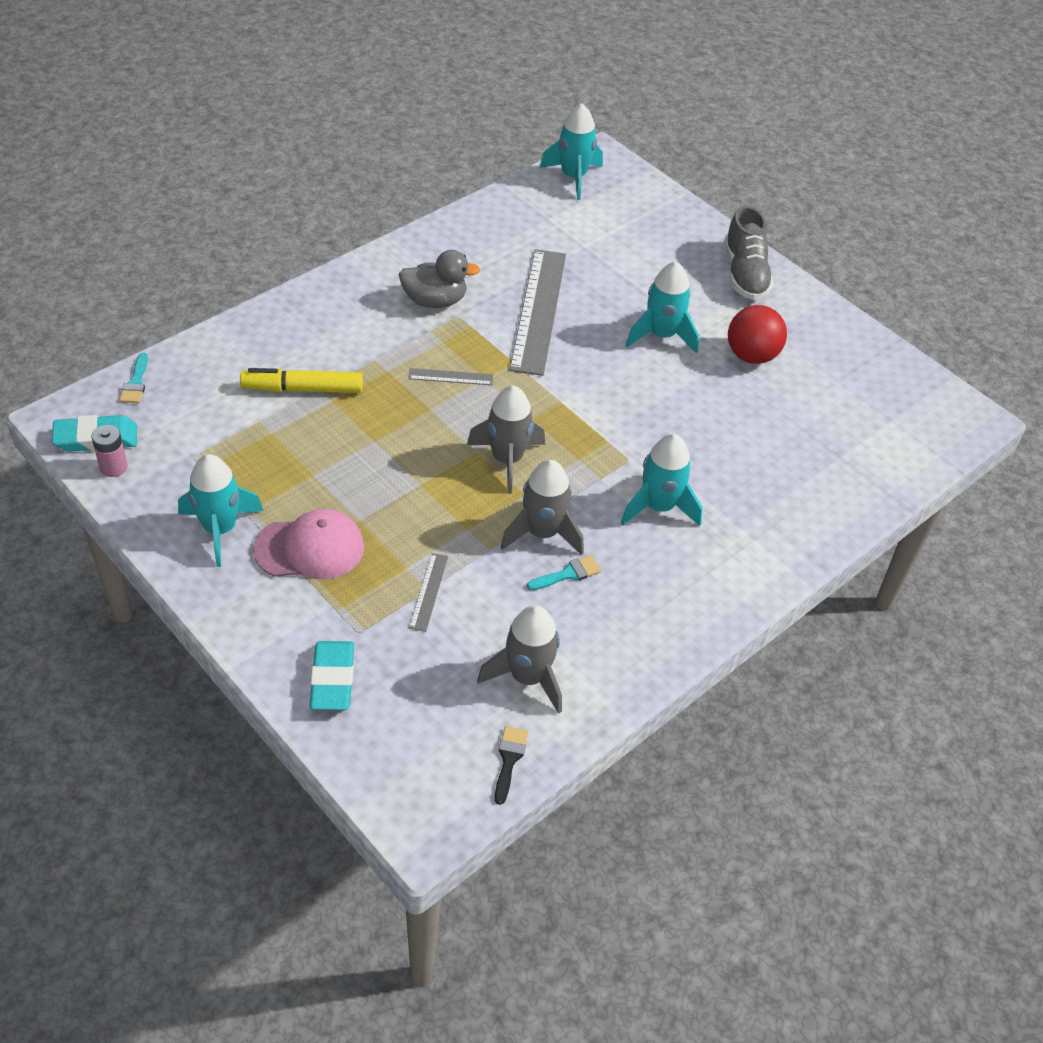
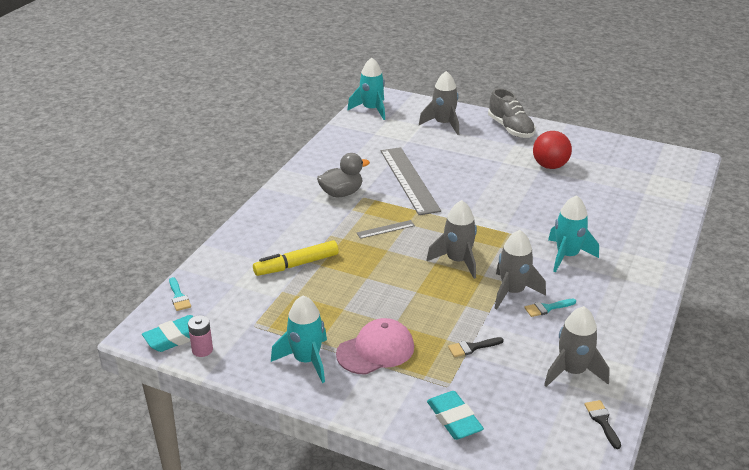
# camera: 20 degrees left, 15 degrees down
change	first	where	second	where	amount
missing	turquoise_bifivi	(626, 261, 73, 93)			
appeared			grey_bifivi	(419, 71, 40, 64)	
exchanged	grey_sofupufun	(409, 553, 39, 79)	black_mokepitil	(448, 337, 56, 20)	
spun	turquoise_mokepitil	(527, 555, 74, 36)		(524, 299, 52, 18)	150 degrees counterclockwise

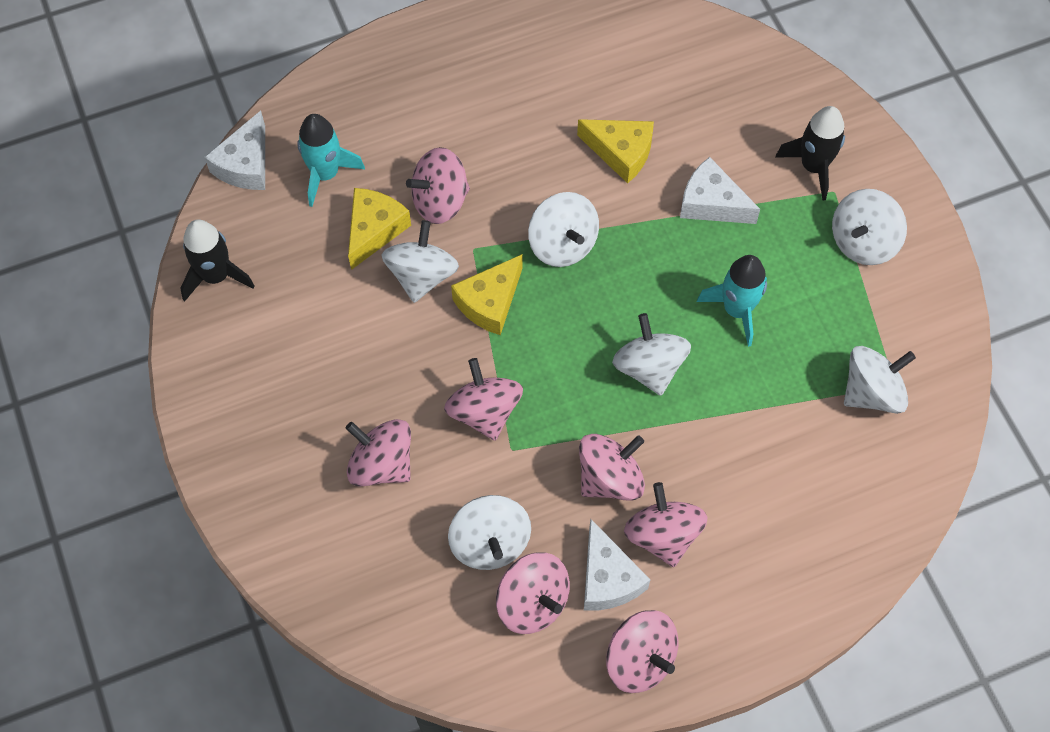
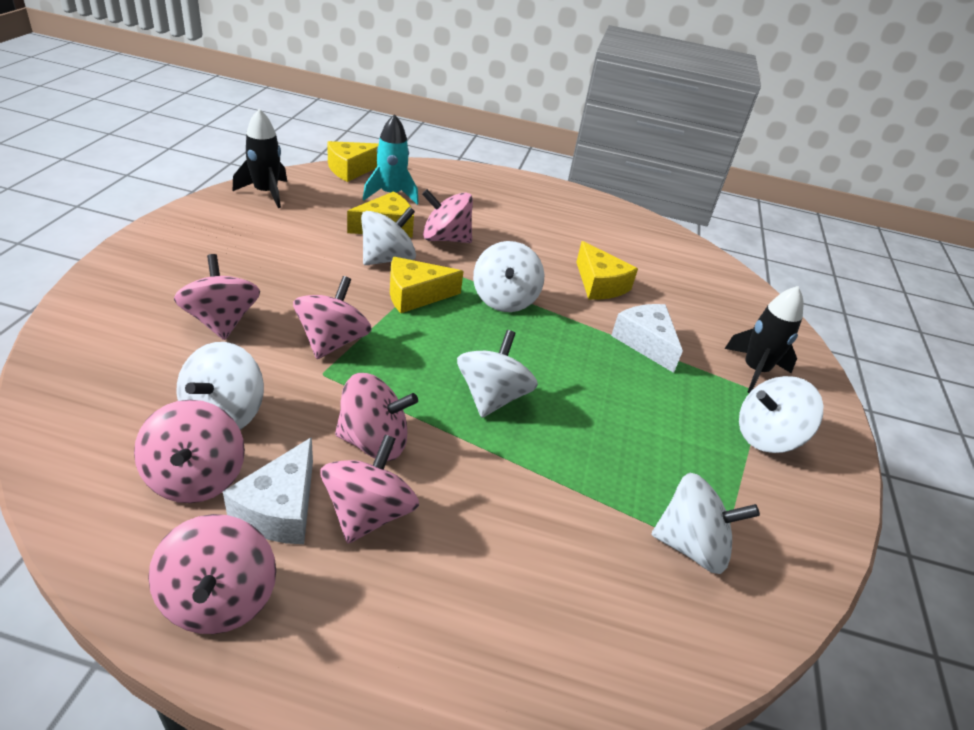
# camera: 30 degrees right, 25 degrees down
change	first	where	second	where	amount
missing	turquoise_bifivi	(697, 255, 70, 92)			
colour	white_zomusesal	(204, 111, 61, 79)	yellow_zomusesal	(327, 141, 52, 41)	

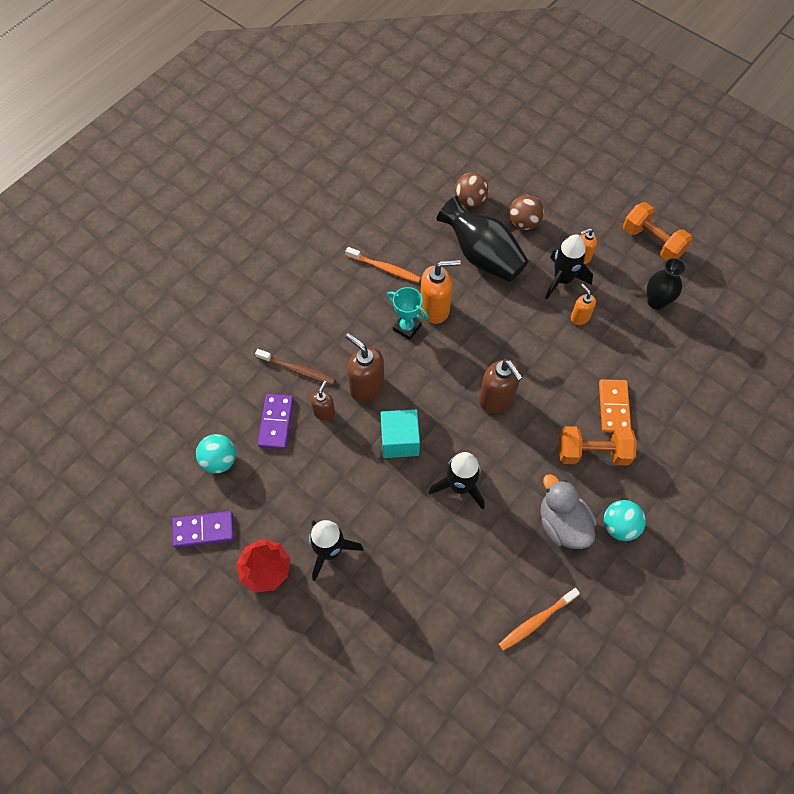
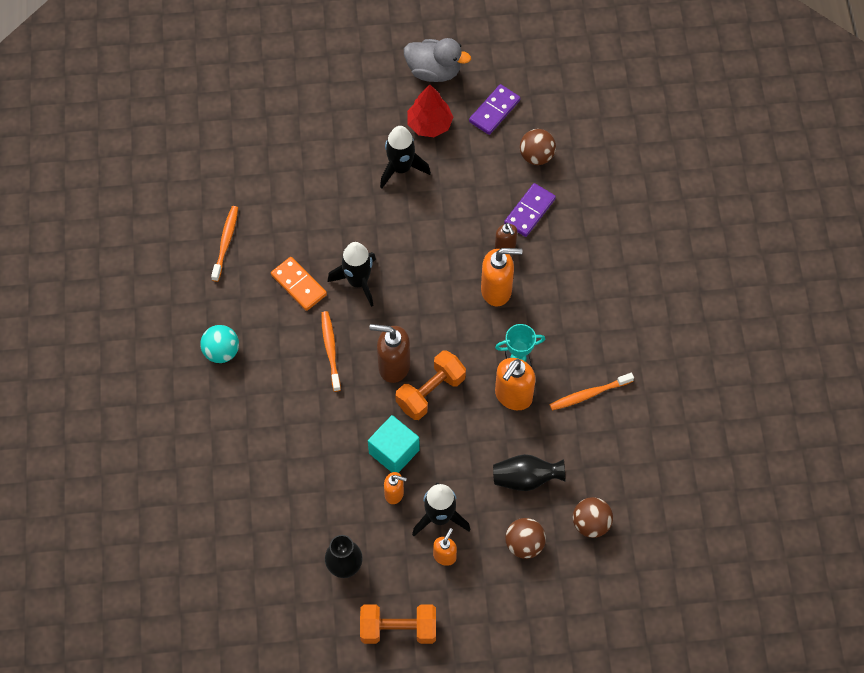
# camera: 135 degrees right, 0 degrees up
change	first	where	second	where	amount
missing	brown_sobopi	(255, 349, 81, 36)			
appeared			orange_sobopi	(321, 311, 20, 81)	
relocated	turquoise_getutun	(381, 409, 39, 49)		(368, 415, 52, 58)	
relocated	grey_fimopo	(541, 474, 56, 75)		(404, 38, 67, 44)	
relocated	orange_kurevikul	(558, 426, 79, 39)		(395, 350, 71, 70)	
relocated	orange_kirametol	(599, 379, 32, 54)		(271, 257, 56, 54)	
colour	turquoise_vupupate	(196, 434, 40, 40)	brown_vupupate	(520, 129, 36, 36)	
colour	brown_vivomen	(345, 333, 39, 69)	orange_vivomen	(481, 248, 41, 59)	
spun	purple_kirametol	(258, 394, 36, 55)		(504, 183, 52, 54)	75 degrees clockwise
size	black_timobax	(437, 196, 91, 86)		(493, 454, 72, 37)	x0.64

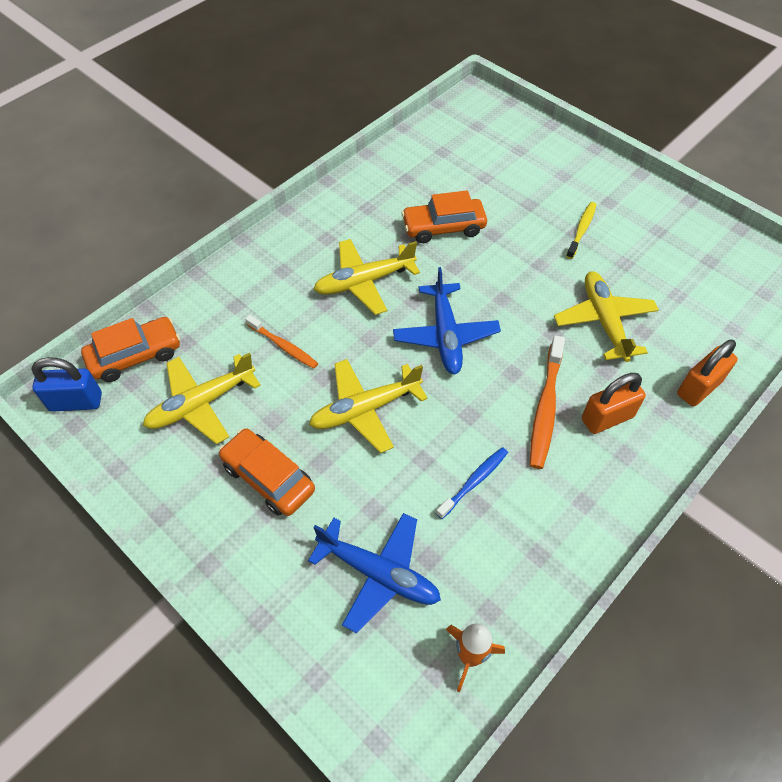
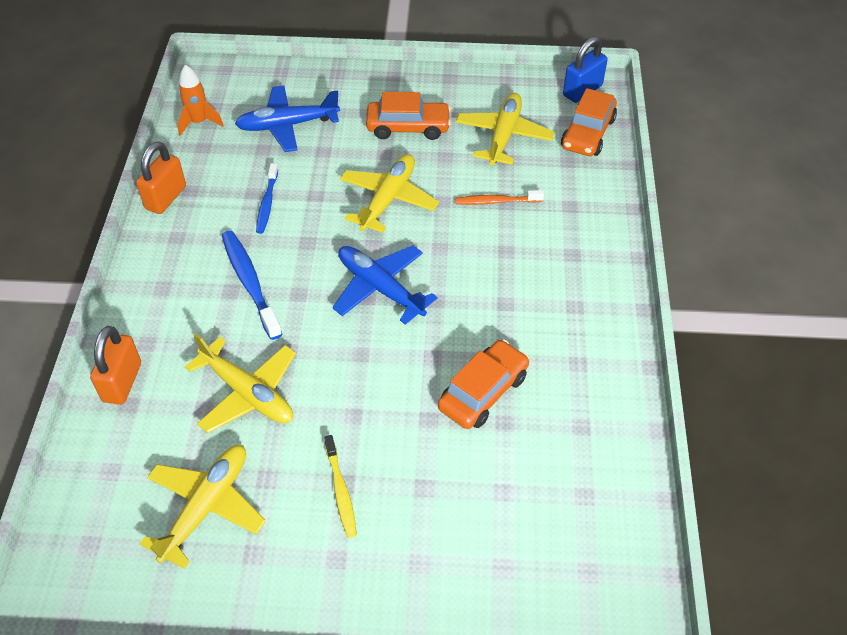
# camera: 140 degrees right, 5 degrees down
change	first	where	second	where	amount
relocated	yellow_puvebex	(313, 239, 107, 76)		(139, 445, 127, 124)	
relocated	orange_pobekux	(582, 373, 64, 61)		(136, 142, 50, 72)	
colour	orange_sobopi	(530, 336, 35, 133)	blue_sobopi	(222, 230, 60, 110)	

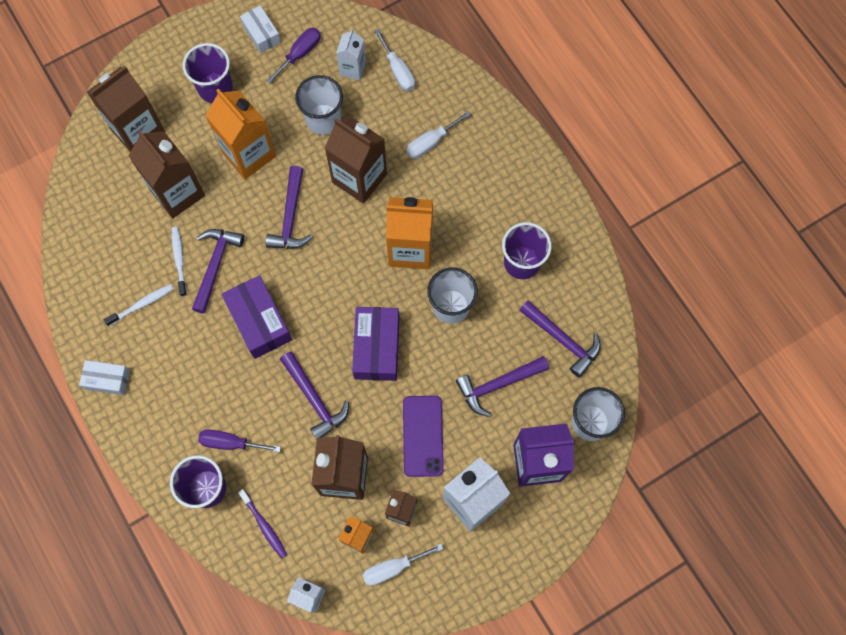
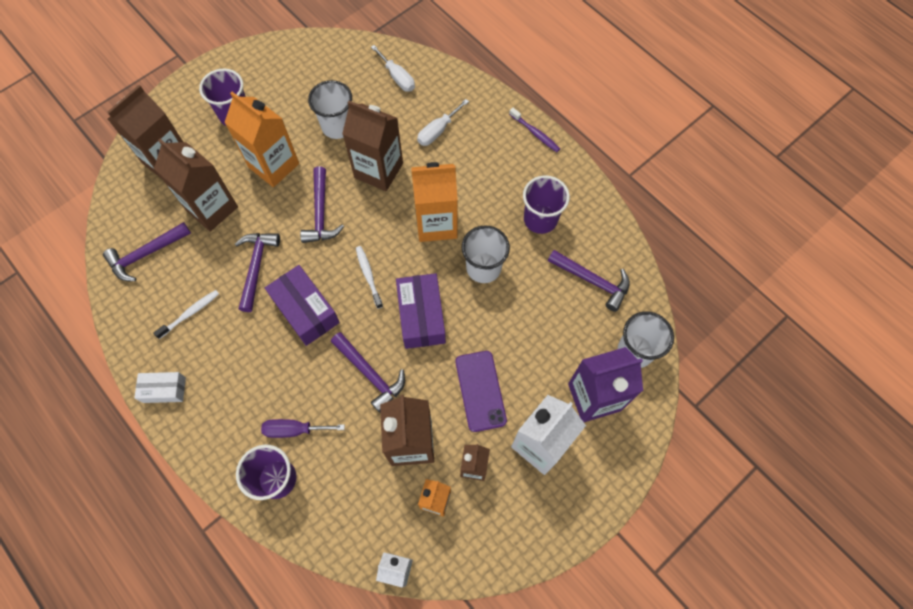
# camera: 10 degrees left, 5 degrees down
change	first	where	second	where	amount
missing	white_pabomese	(240, 5, 41, 48)			
missing	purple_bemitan	(266, 28, 55, 55)			
missing	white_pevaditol	(336, 29, 30, 52)			
missing	white_bemitan	(362, 544, 82, 42)			
relocated	white_sobopi	(172, 227, 15, 69)		(356, 246, 27, 63)	
relocated	purple_sobopi	(238, 489, 49, 70)		(509, 108, 51, 44)	
relocated	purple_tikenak	(456, 356, 93, 61)		(103, 222, 88, 59)	

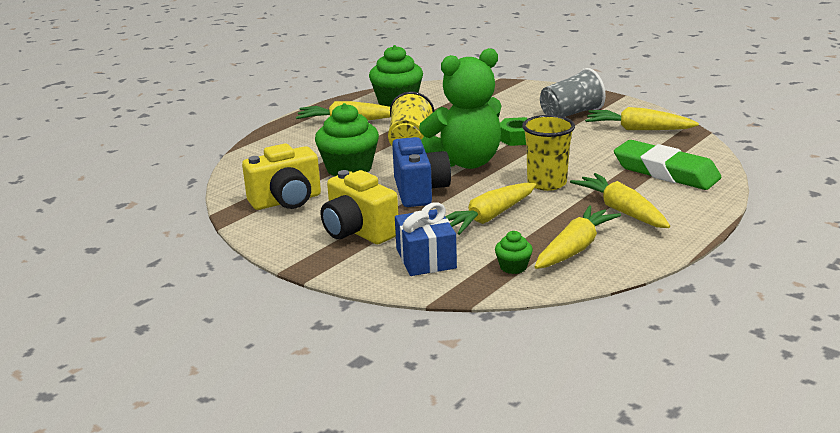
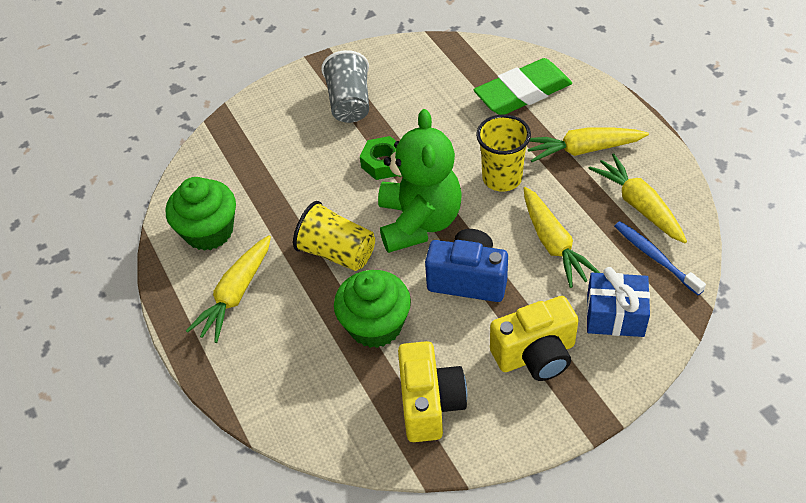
# camera: 65 degrees left, 25 degrees up
change	first	where	second	where	amount
missing	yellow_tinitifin	(585, 107, 114, 23)			
exchanged	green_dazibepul	(495, 231, 38, 43)	blue_sobopi	(614, 221, 92, 74)	

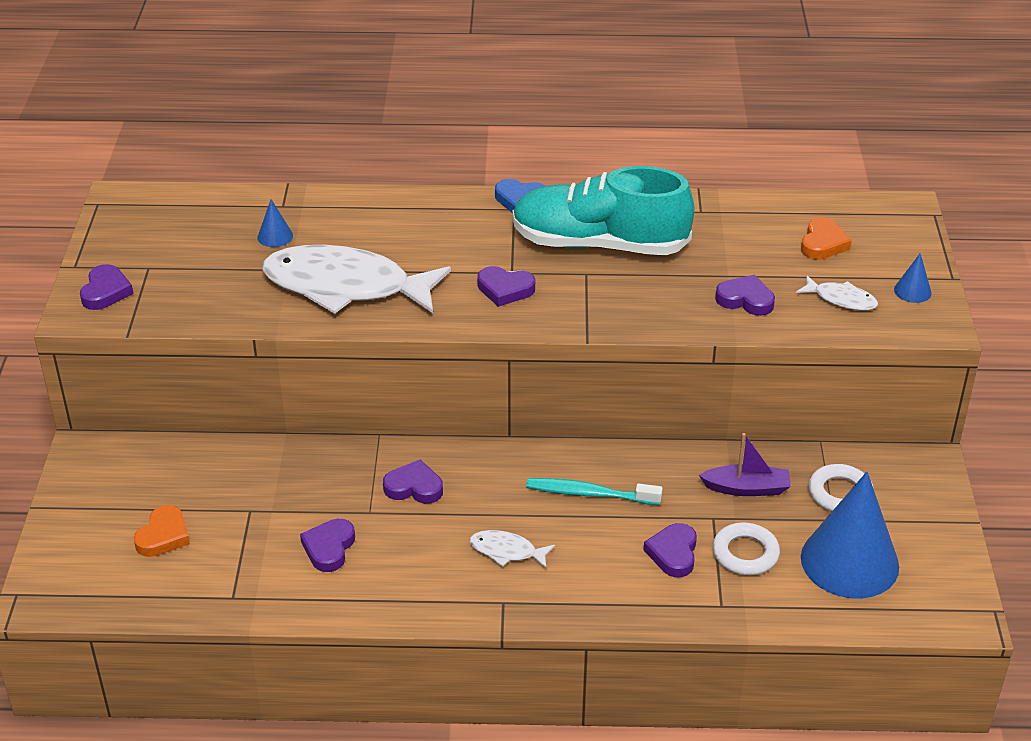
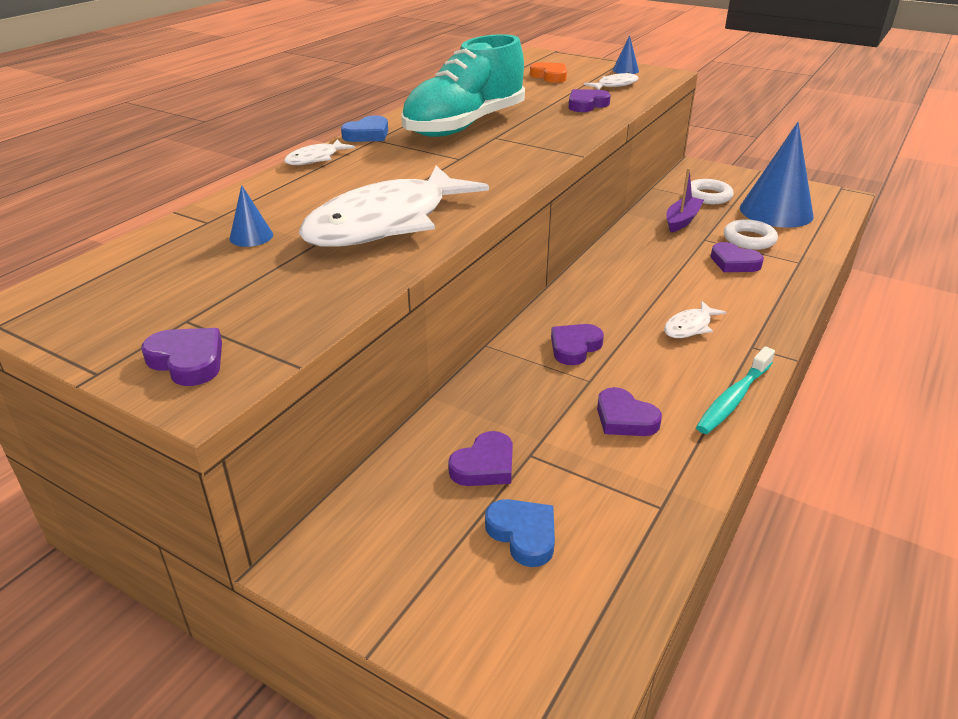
# camera: 60 degrees left, 5 degrees down
change	first	where	second	where	amount
appeared			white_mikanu	(284, 139, 71, 26)	
relocated	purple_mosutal	(477, 266, 58, 41)		(448, 431, 65, 55)	
relocated	turquoise_sobopi	(526, 478, 137, 27)		(696, 347, 79, 87)	
colour	orange_mosutal	(134, 505, 56, 52)	blue_mosutal	(485, 499, 70, 68)	

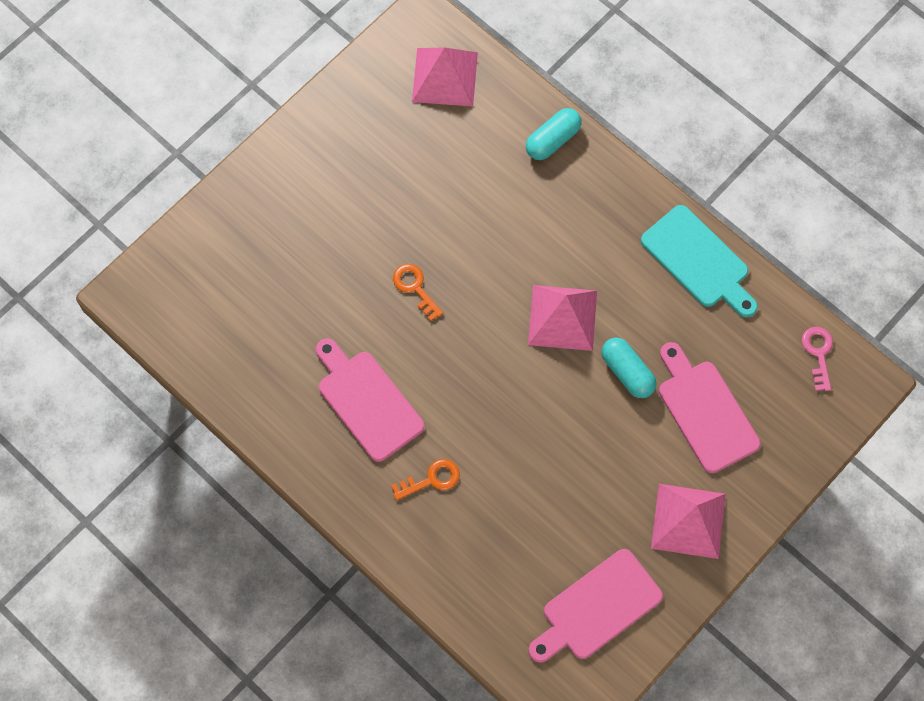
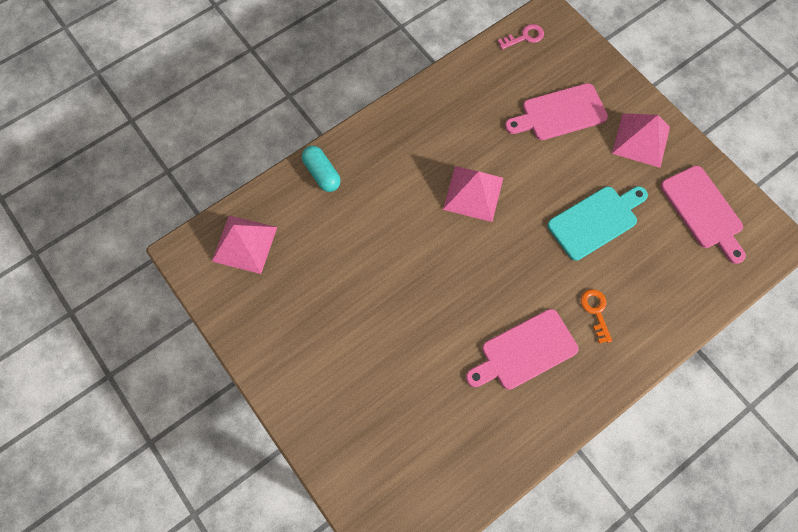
# camera: 80 degrees left, 0 degrees up
change	first	where	second	where	amount
missing	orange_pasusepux	(393, 264, 50, 58)			
missing	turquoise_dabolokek	(601, 338, 55, 60)			
relocated	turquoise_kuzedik	(641, 205, 117, 113)		(547, 186, 101, 75)	
spun	pink_pasusepux	(802, 327, 31, 64)		(498, 24, 46, 26)	150 degrees clockwise

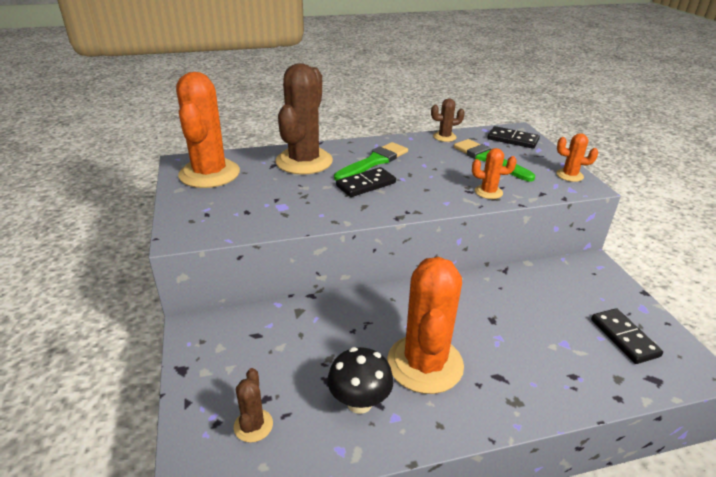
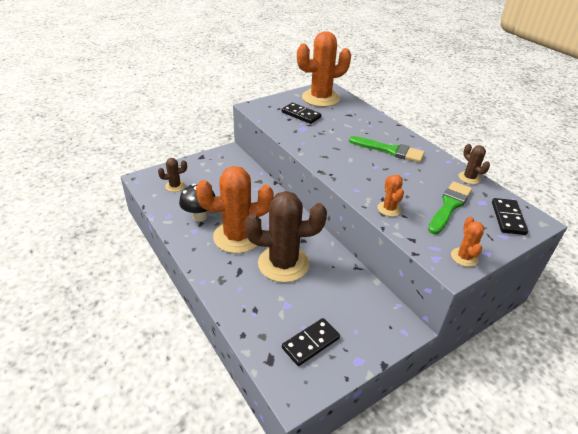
# camera: 70 degrees right, 5 degrees up
change	first	where	second	where	amount
relocated	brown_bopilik	(275, 63, 58, 112)		(245, 191, 82, 92)	
relocated	black_kirametol	(336, 167, 60, 30)		(282, 103, 39, 21)	

